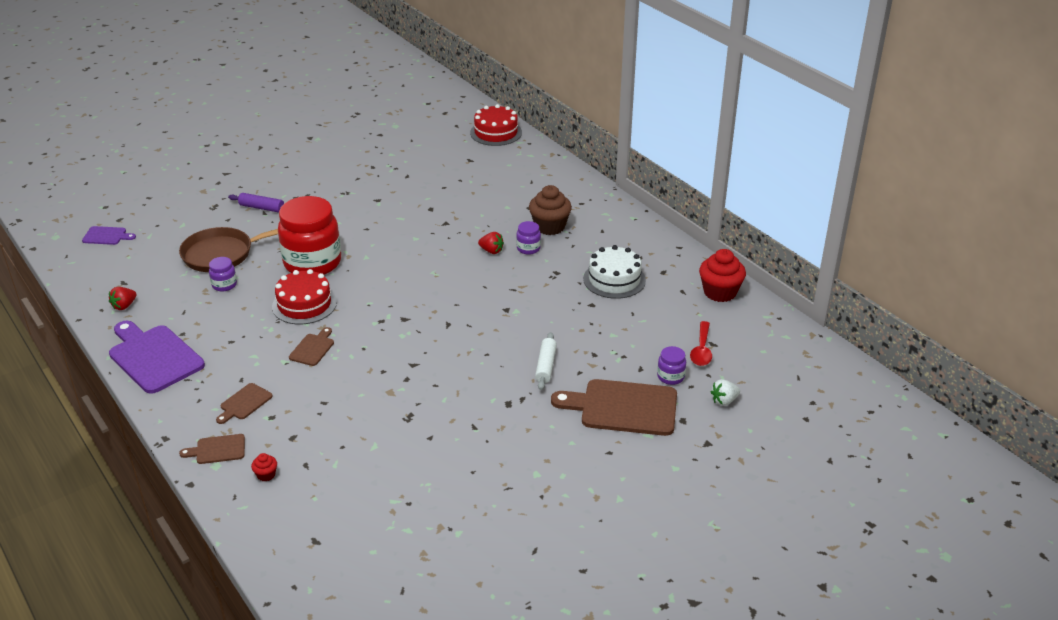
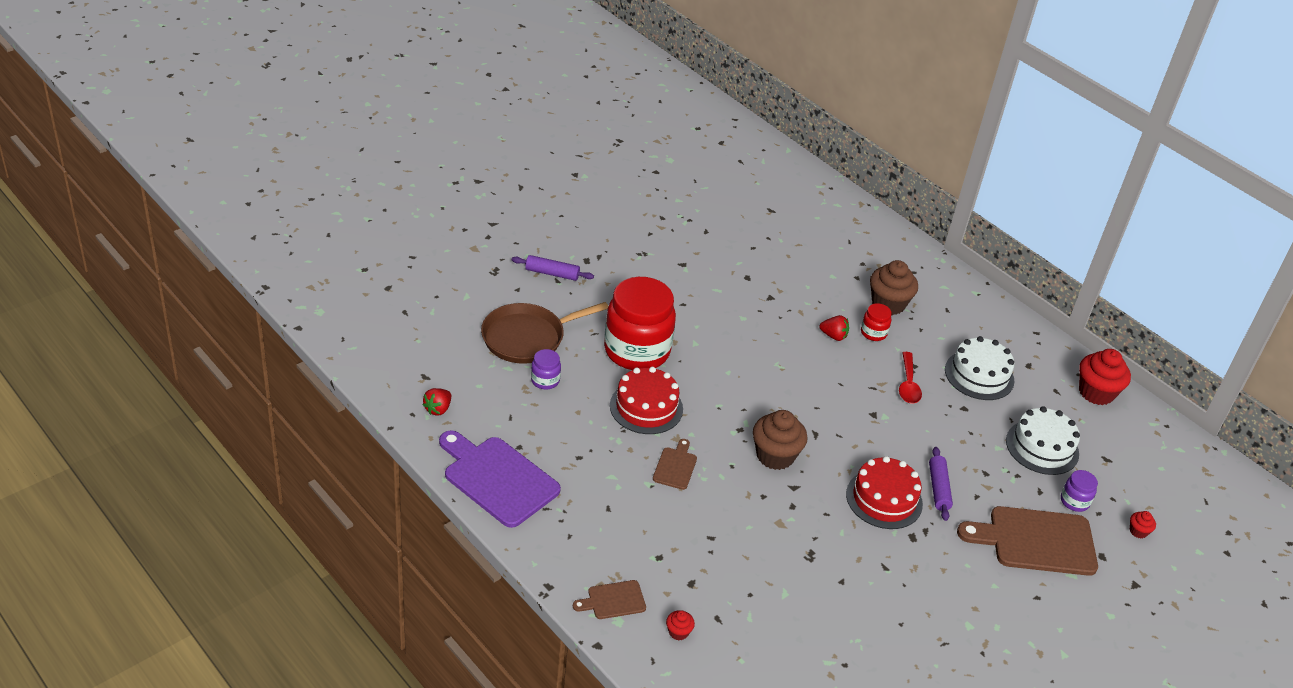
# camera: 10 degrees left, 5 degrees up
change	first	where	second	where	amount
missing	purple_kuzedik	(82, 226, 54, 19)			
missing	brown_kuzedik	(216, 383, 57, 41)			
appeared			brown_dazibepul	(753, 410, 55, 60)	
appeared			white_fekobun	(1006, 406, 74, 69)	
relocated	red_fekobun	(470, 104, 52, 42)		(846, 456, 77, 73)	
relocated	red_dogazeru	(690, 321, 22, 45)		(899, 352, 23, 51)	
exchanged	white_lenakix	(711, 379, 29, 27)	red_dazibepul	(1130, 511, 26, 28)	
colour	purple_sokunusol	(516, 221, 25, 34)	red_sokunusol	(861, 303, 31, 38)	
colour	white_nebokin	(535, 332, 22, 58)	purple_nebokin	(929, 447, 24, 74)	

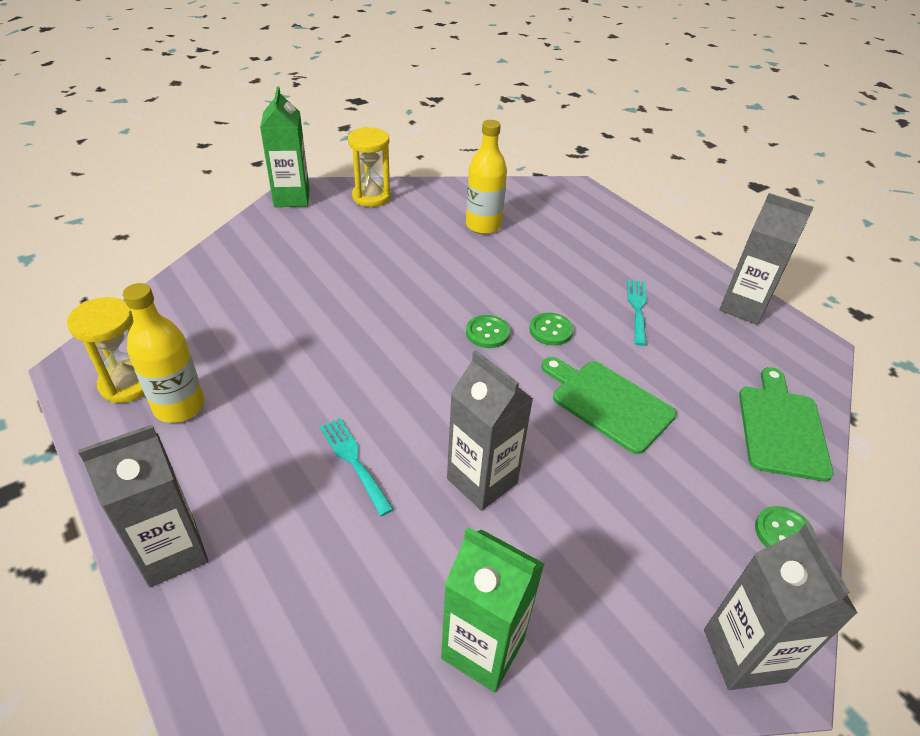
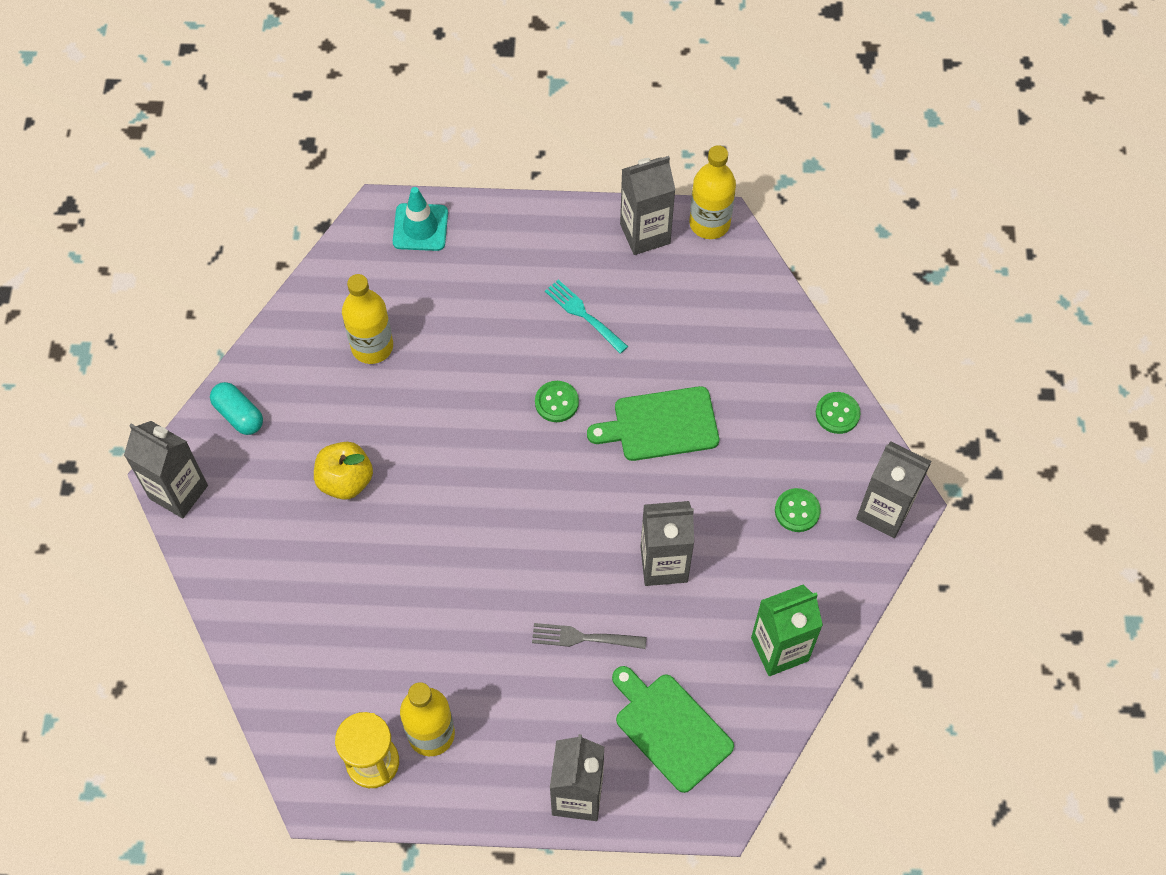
# camera: 50 degrees left, 20 degrees up
change	first	where	second	where	amount
appeared			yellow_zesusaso	(314, 442, 59, 58)	
appeared			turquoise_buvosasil	(393, 187, 55, 64)	
appeared			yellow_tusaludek	(689, 145, 47, 94)	
relocated	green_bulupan	(466, 315, 44, 33)		(775, 488, 46, 44)	
relocated	green_kuzedik	(739, 367, 95, 115)		(612, 666, 122, 127)	
exchanged	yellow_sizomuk	(348, 127, 43, 80)	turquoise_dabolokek	(210, 382, 53, 53)	
colour	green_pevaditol	(260, 86, 50, 121)	grey_pevaditol	(124, 421, 84, 97)	
colour	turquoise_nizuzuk	(320, 418, 74, 98)	grey_nizuzuk	(532, 623, 114, 26)	

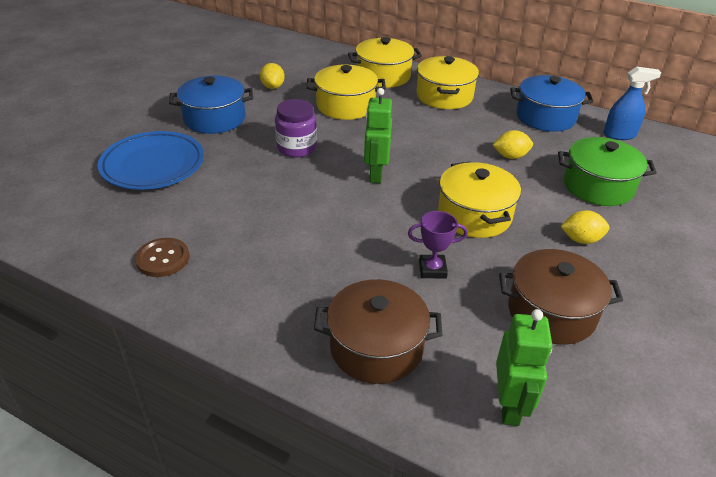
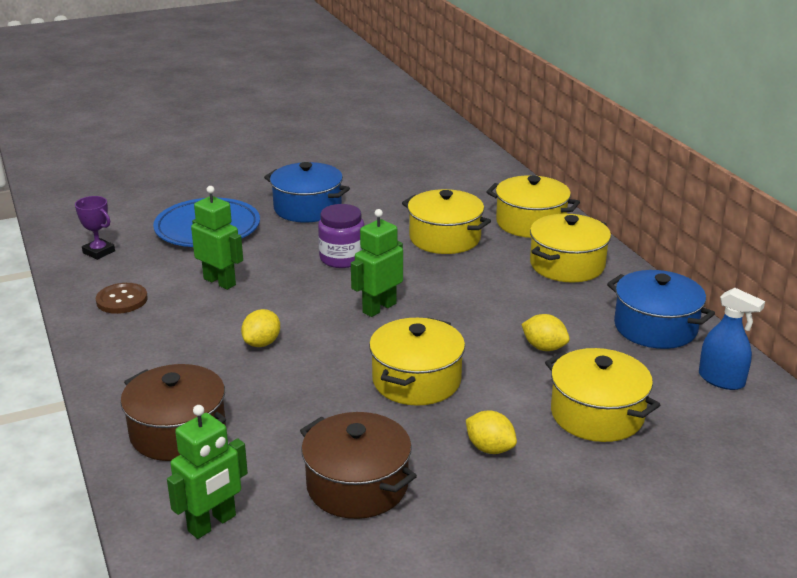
# camera: 40 degrees right, 10 degrees down
change	first	where	second	where	amount
appeared			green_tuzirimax	(191, 186, 52, 104)	
relocated	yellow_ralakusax	(260, 63, 25, 26)		(241, 309, 39, 38)	
relocated	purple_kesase	(408, 211, 60, 67)		(75, 196, 40, 64)	
colour	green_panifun	(558, 137, 98, 69)	yellow_panifun	(545, 348, 115, 94)	

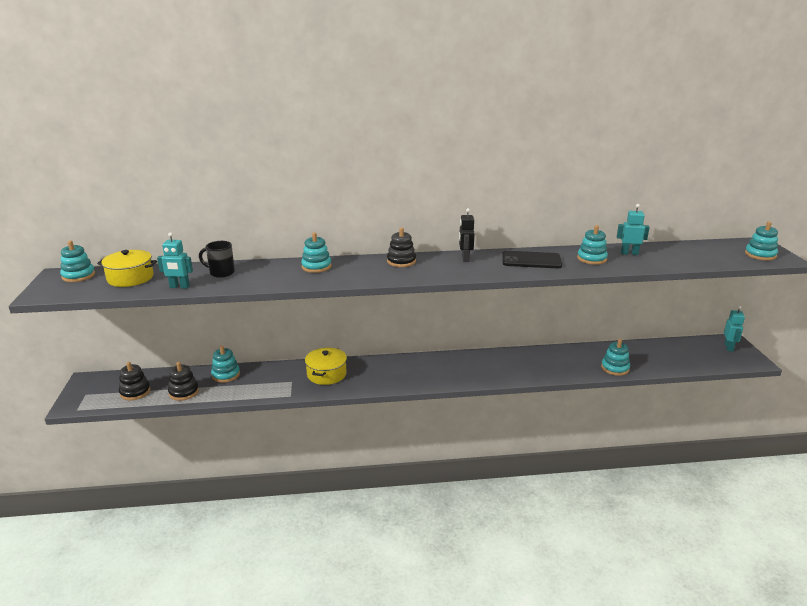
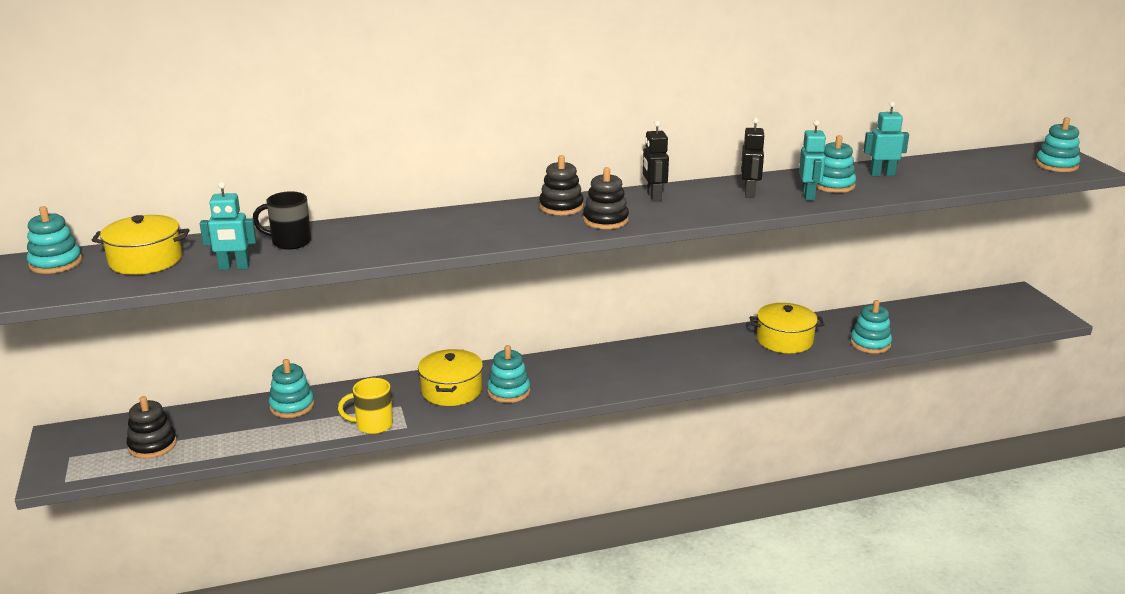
# camera: 10 degrees left, 0 degrees up
change	first	where	second	where	amount
appeared			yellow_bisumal	(338, 378, 55, 56)	
appeared			yellow_panifun	(750, 303, 75, 50)	
relocated	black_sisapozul	(168, 362, 31, 39)		(583, 167, 46, 62)	
relocated	turquoise_sisapozul	(301, 232, 30, 41)		(487, 345, 43, 58)	
relocated	turquoise_tuzirimax	(724, 306, 21, 46)		(799, 120, 27, 81)	
exchanged	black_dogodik	(502, 251, 60, 17)	black_tuzirimax	(741, 118, 24, 80)	

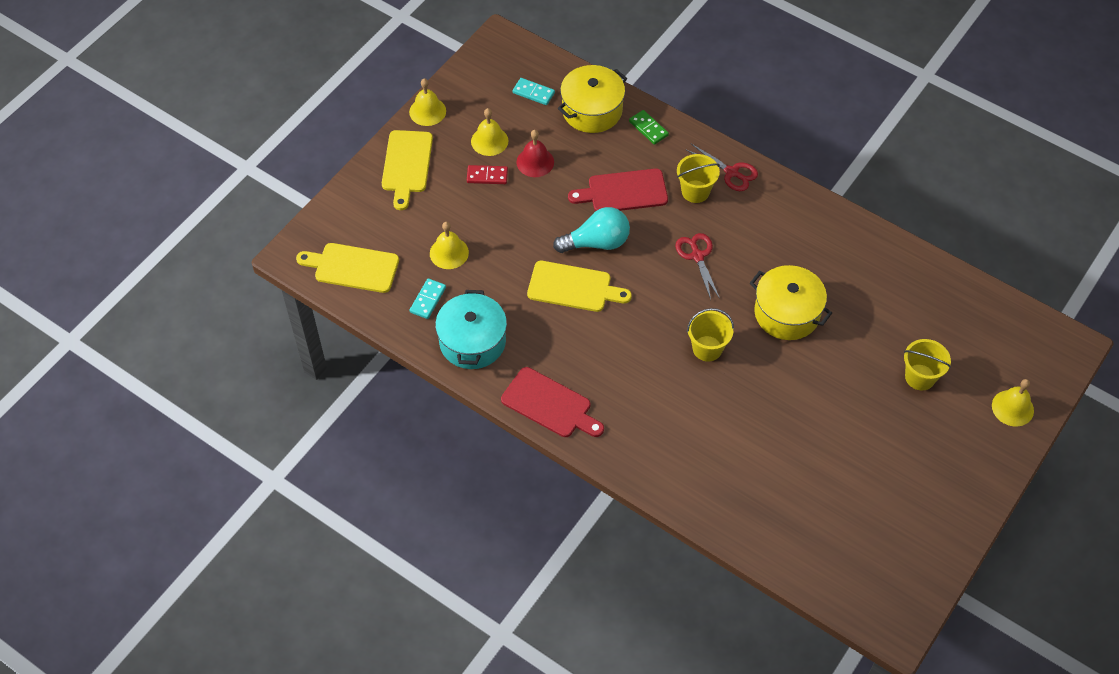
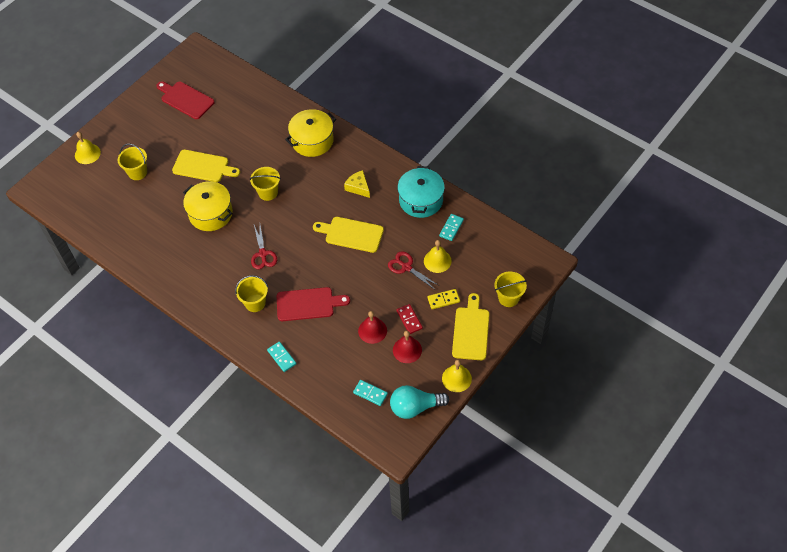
# camera: 175 degrees left, 0 degrees up
change	first	where	second	where	amount
appeared			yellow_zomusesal	(344, 170, 26, 28)	
appeared			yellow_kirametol	(428, 289, 32, 20)	
appeared			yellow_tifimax	(494, 272, 33, 35)	
relocated	yellow_kuzedik	(296, 243, 103, 50)		(172, 150, 68, 32)	
relocated	red_kuzedik	(501, 367, 103, 70)		(156, 81, 58, 38)	
relocated	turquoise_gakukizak	(553, 207, 77, 46)		(390, 385, 59, 34)	
relocated	yellow_panifun	(558, 65, 69, 68)		(285, 109, 51, 48)	
relocated	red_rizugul	(686, 144, 72, 47)		(388, 251, 50, 38)	
colour	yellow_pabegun	(471, 108, 37, 48)	red_pabegun	(393, 331, 29, 32)	
colour	green_kirametol	(629, 110, 40, 35)	turquoise_kirametol	(267, 341, 29, 31)	
spun	red_kirametol	(467, 165, 41, 19)		(397, 304, 26, 30)	60 degrees clockwise

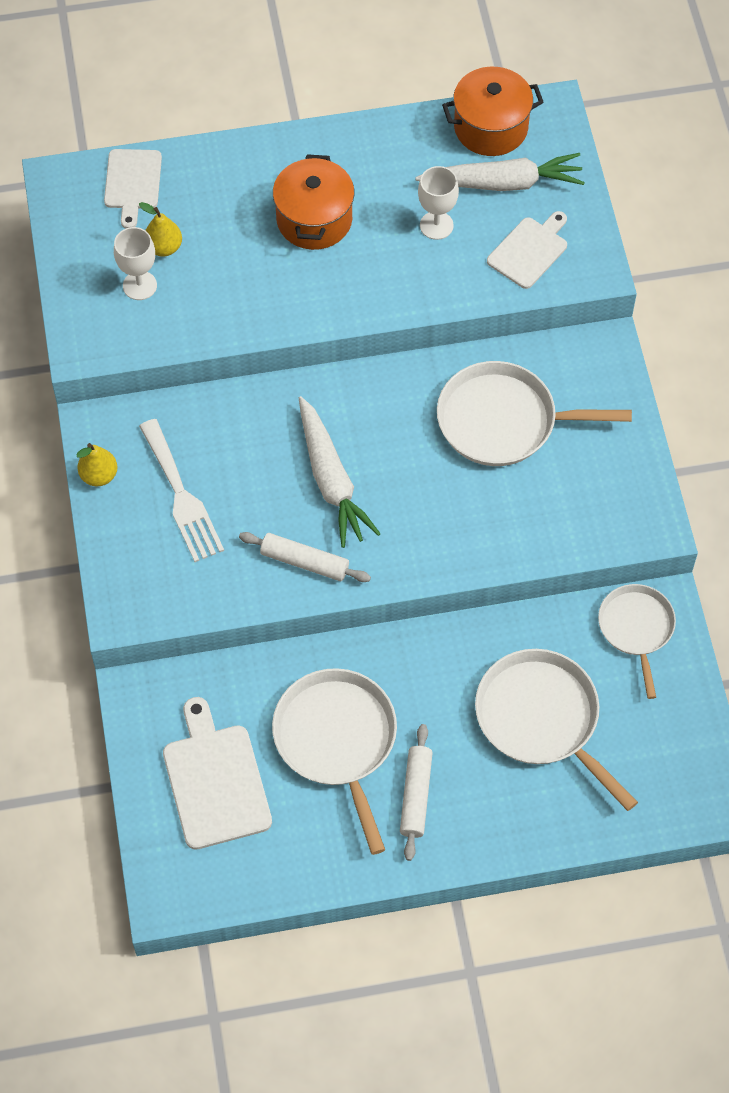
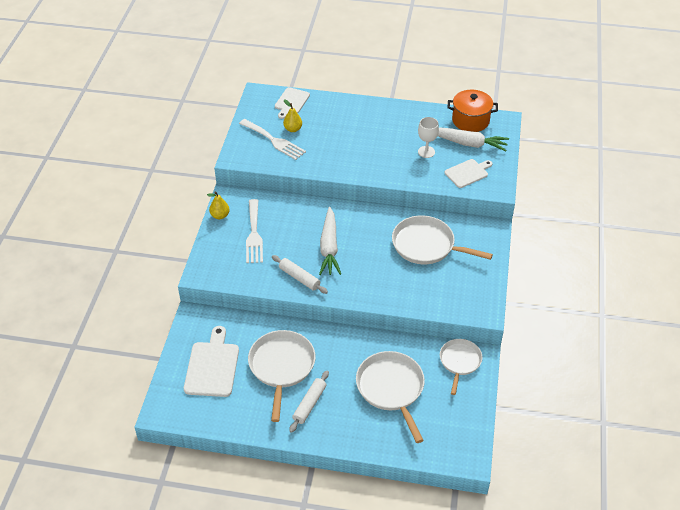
# camera: 20 degrees right, 15 degrees down
change	first	where	second	where	amount
missing	orange_panifun	(273, 154, 81, 96)			
exchanged	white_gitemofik	(114, 227, 43, 73)	white_nizuzuk	(239, 119, 67, 41)	

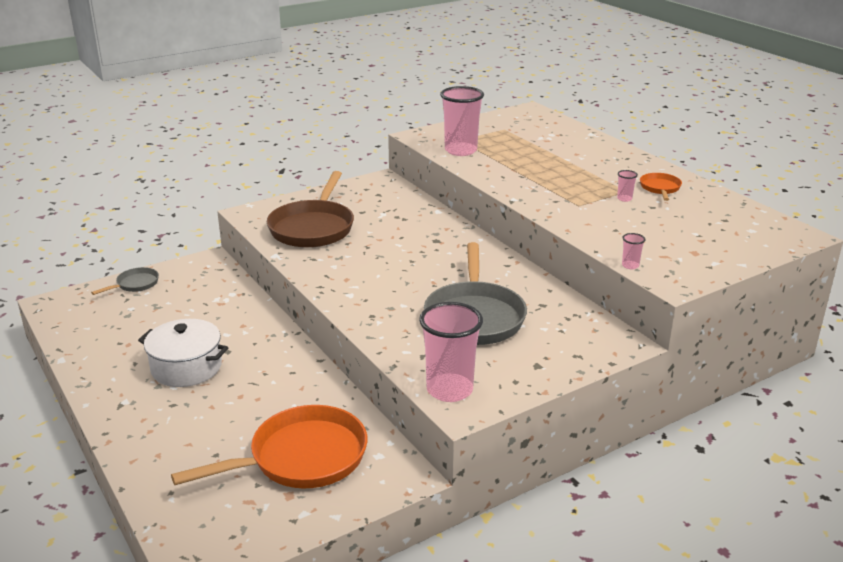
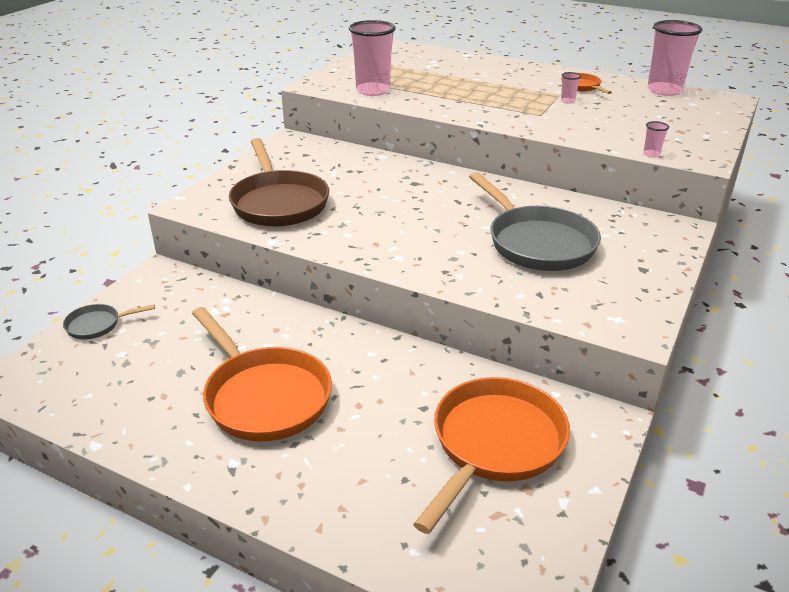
# camera: 30 degrees left, 5 degrees up
change	first	where	second	where	amount
relocated	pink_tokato	(419, 302, 64, 100)		(648, 20, 54, 76)	
exchanged	white_panifun	(138, 319, 90, 68)	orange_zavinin	(192, 307, 140, 134)	
spun	grey_zavinin	(91, 267, 68, 28)		(63, 304, 92, 36)	120 degrees counterclockwise

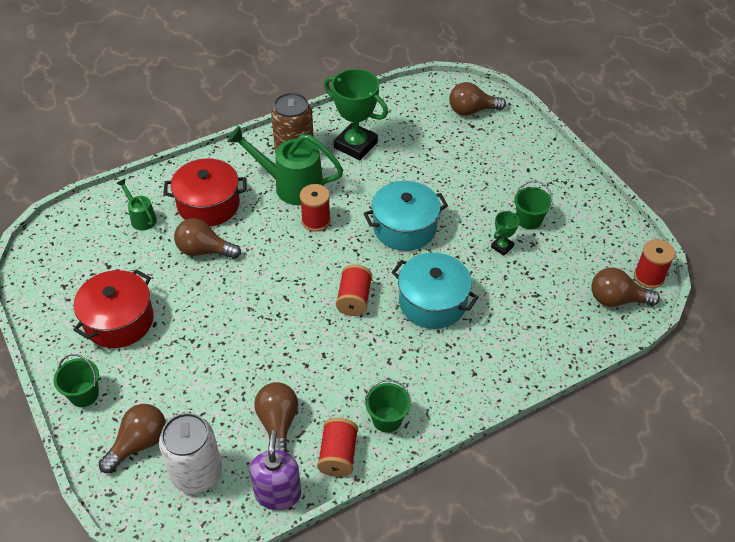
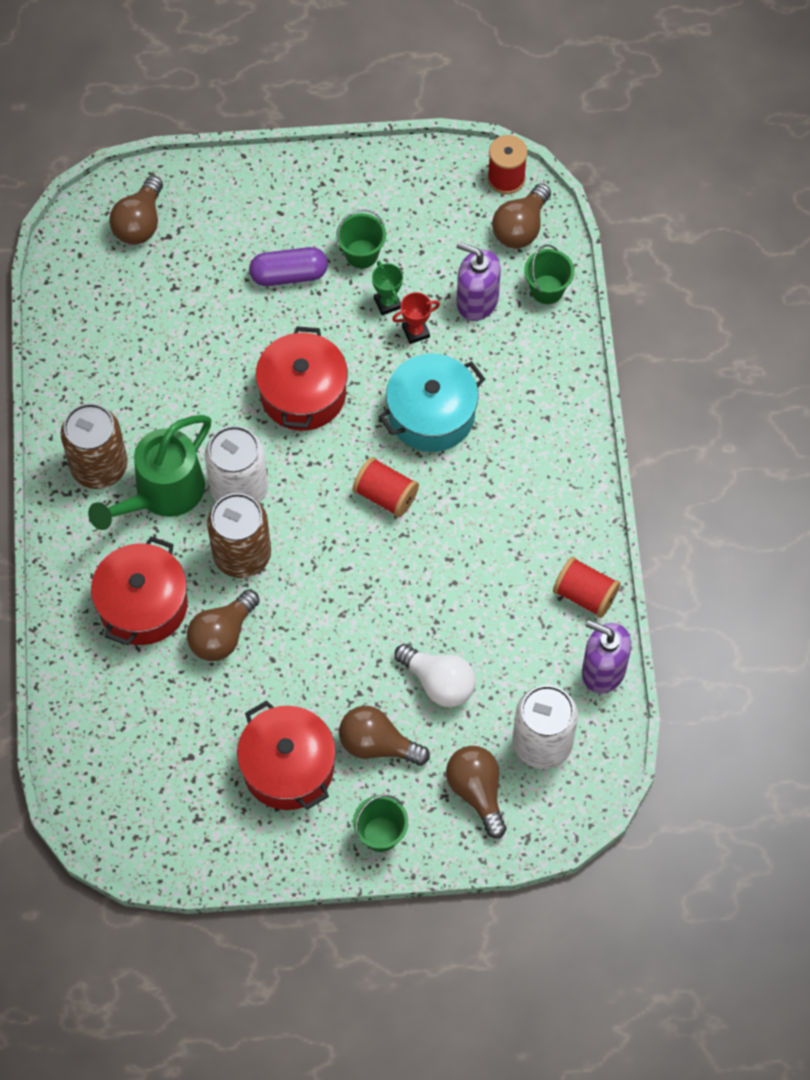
# camera: 65 degrees left, 15 degrees up
change	first	where	second	where	amount
missing	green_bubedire	(116, 179, 41, 51)			
missing	green_kesase	(324, 69, 64, 91)			
appeared			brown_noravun	(207, 493, 64, 85)	
appeared			purple_dabolokek	(249, 247, 79, 39)	
appeared			red_kesase	(392, 292, 48, 52)	
appeared			white_gakukizak	(394, 644, 82, 63)	
appeared			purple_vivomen	(457, 242, 44, 79)	
relocated	brown_gakukizak	(255, 382, 43, 71)		(339, 706, 91, 60)	
relocated	green_tifimax	(365, 379, 46, 54)		(524, 245, 50, 59)	
exchanged	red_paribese	(300, 184, 31, 48)	white_noravun	(204, 426, 64, 77)	
colour	turquoise_panifun	(364, 181, 84, 70)	red_panifun	(256, 326, 92, 105)	

